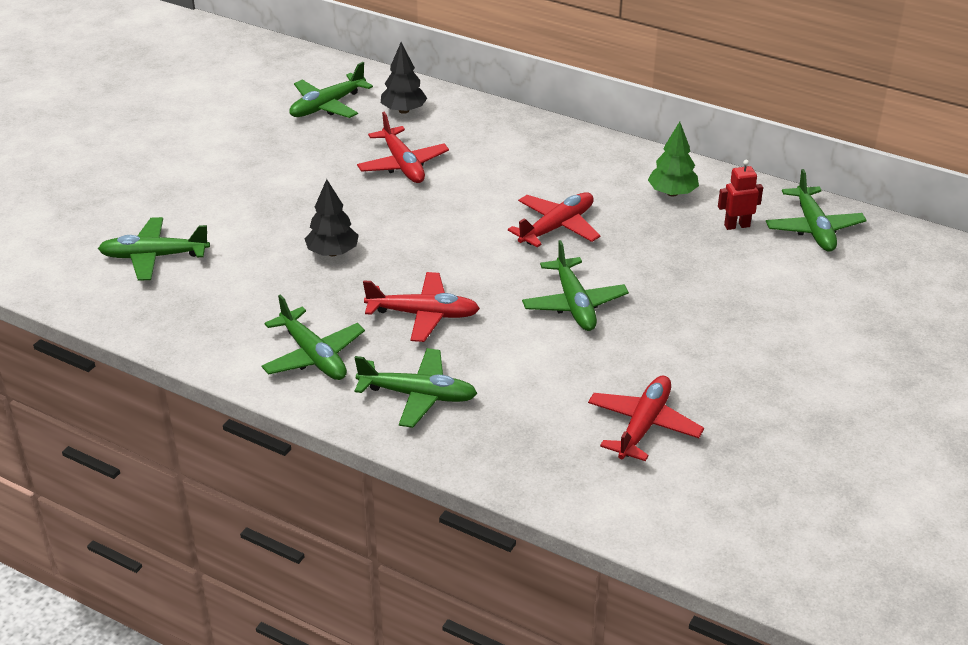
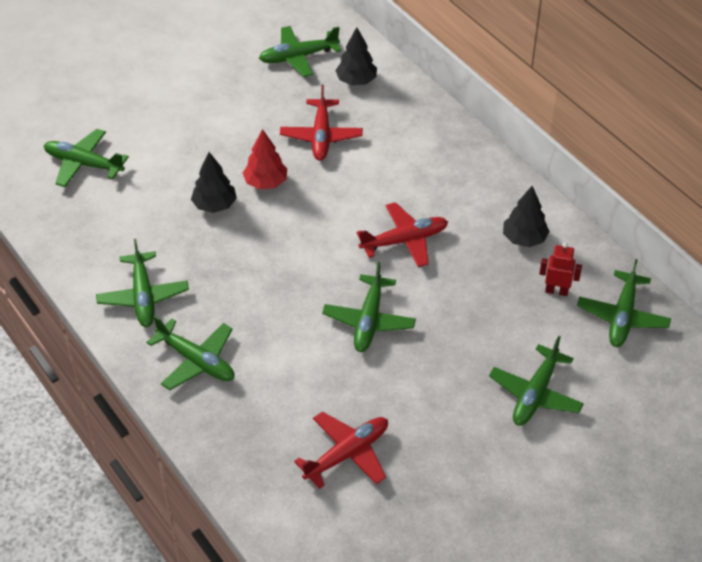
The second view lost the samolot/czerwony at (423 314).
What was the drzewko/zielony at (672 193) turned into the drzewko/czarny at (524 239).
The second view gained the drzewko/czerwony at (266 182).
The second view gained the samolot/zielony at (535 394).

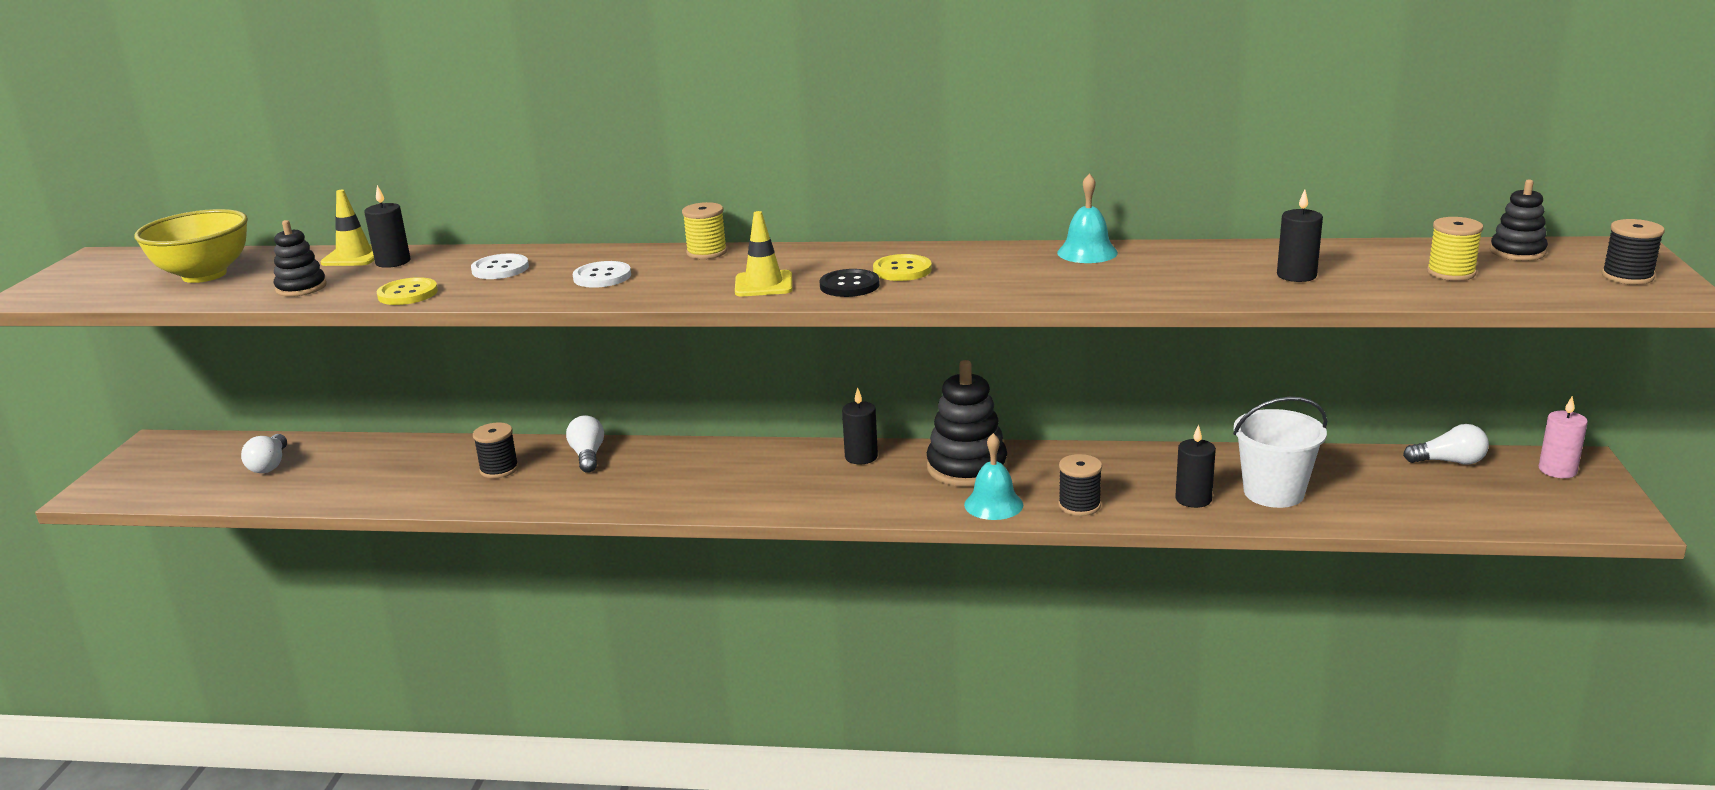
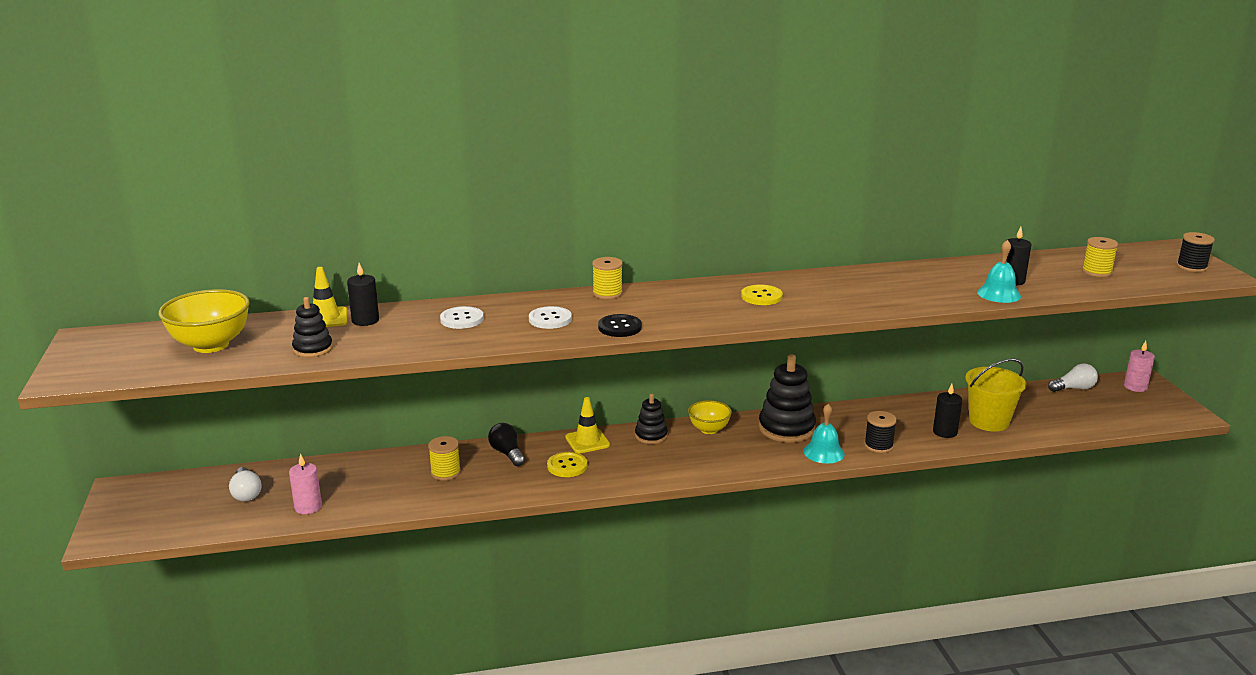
The guzik/żółty ended up elsewhere, having gone from (408 294) to (567 466).
What was the szpulka/czarny at (499 469) turned into the szpulka/żółty at (445 472).
What was the żarówka/biały at (588 456) turned into the żarówka/czarny at (507 453).
The pachołek/żółty ended up elsewhere, having gone from (763 284) to (587 441).
The guzik/czarny ended up elsewhere, having gone from (849 285) to (619 327).
Where the świeca/czarny stood at (861 457), the miska/żółty came to stand at (709 429).
The dzwonek/turkusowy ended up elsewhere, having gone from (1087 252) to (999 294).
What was the wiadro/biały at (1273 493) turned into the wiadro/żółty at (989 421).
The zabawka nakładanka/czarny ended up elsewhere, having gone from (1517 252) to (651 436).
The second view gained the świeca/różowy at (308 507).

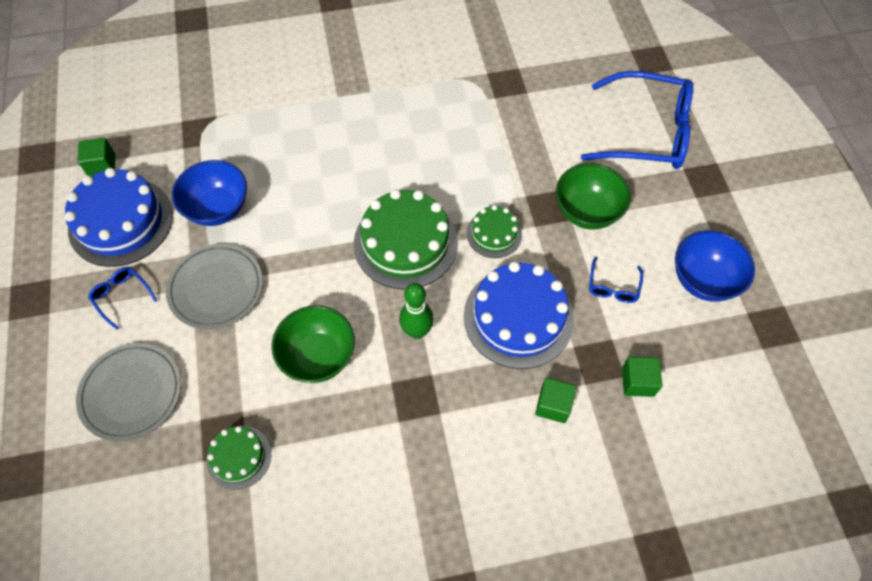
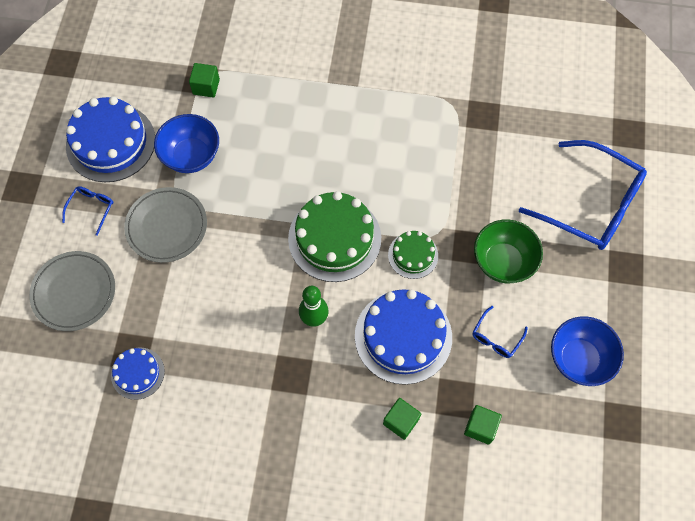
The sześcian/zielony ended up elsewhere, having gone from (102 165) to (206 87).
The okulary/niebieski at (122 296) ended up facing another way, 45 degrees clockwise from before.
What was the tort/zielony at (239 457) turned into the tort/niebieski at (137 373).
The second view lost the miska/zielony at (318 356).

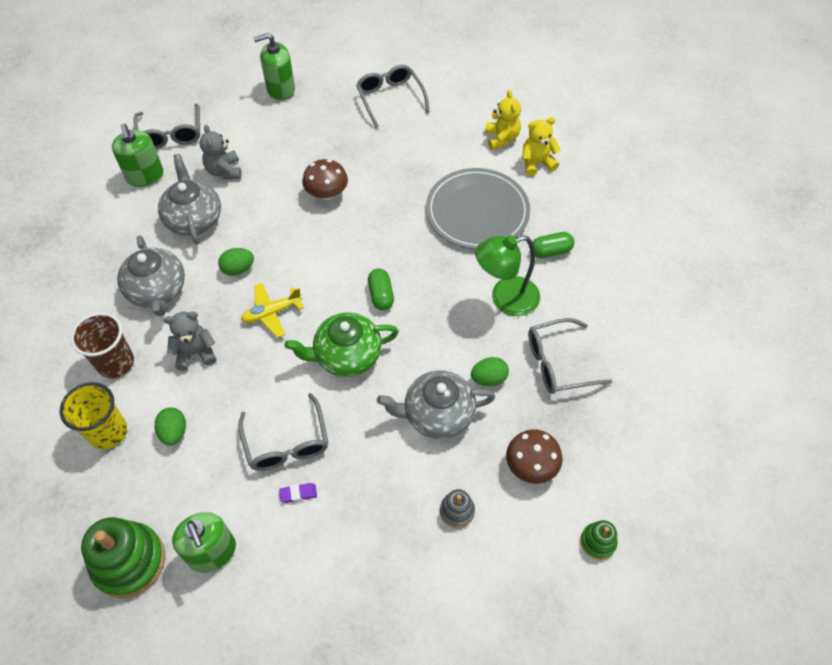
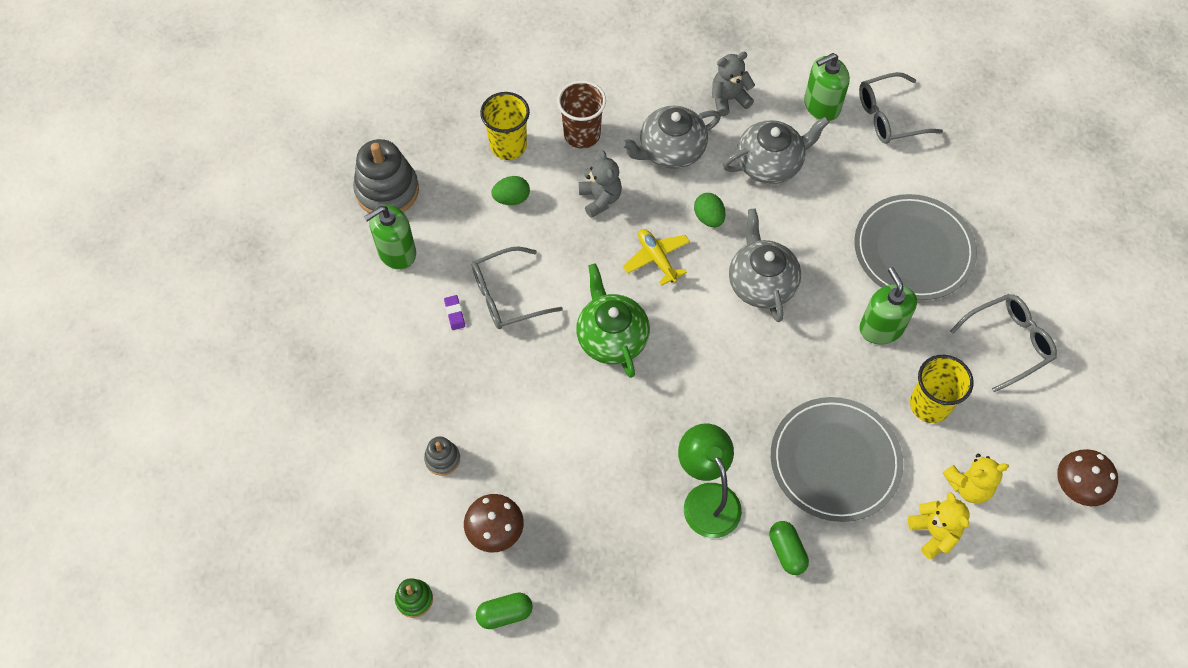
What was the zabawka nakładanka/zielony at (129 561) turned into the zabawka nakładanka/szary at (387 190).
The miś/szary ended up elsewhere, having gone from (224 171) to (728 99).
The dozownik mydła/zielony ended up elsewhere, having gone from (280 89) to (881 328).
The grzyb/brązowy ended up elsewhere, having gone from (327 193) to (1078 486).
The kapsułka/zielony ended up elsewhere, having gone from (381 295) to (505 614).
The imbryk/szary ended up elsewhere, having gone from (437 414) to (761 283).
The second view lost the jajko/zielony at (489 378).
The second view lost the okulary/szary at (558 363).
The second view gained the talerz/szary at (913 250).
The second view gained the szklanka/żółty at (929 405).

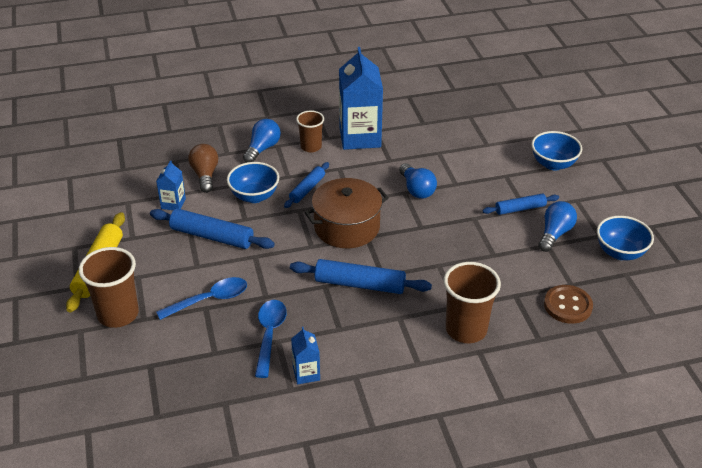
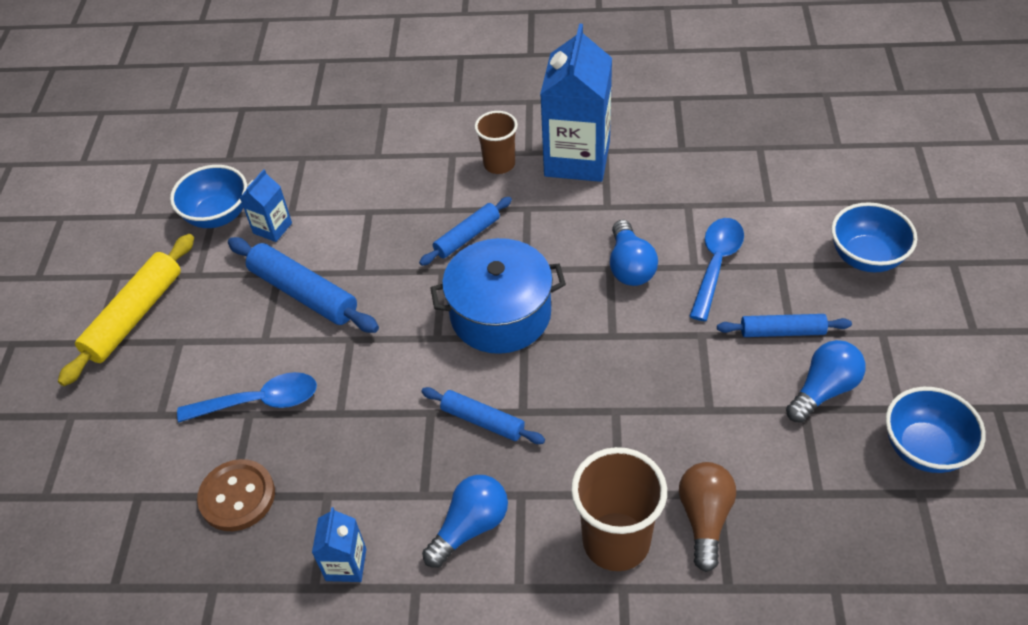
The second view lost the szklanka/brązowy at (118 314).
The żarówka/brązowy ended up elsewhere, having gone from (205 175) to (704 518).
The miska/niebieski ended up elsewhere, having gone from (254 196) to (218 215).
The żarówka/niebieski ended up elsewhere, having gone from (262 149) to (470 527).
The łyżka/niebieski ended up elsewhere, having gone from (269 335) to (716 264).
The size of the wałek do ciasta/niebieski at (359 284) changed by a factor of 0.62.
What was the garnek/brązowy at (347 227) turned into the garnek/niebieski at (500 314).
The guzik/brązowy ended up elsewhere, having gone from (567 306) to (237 496).

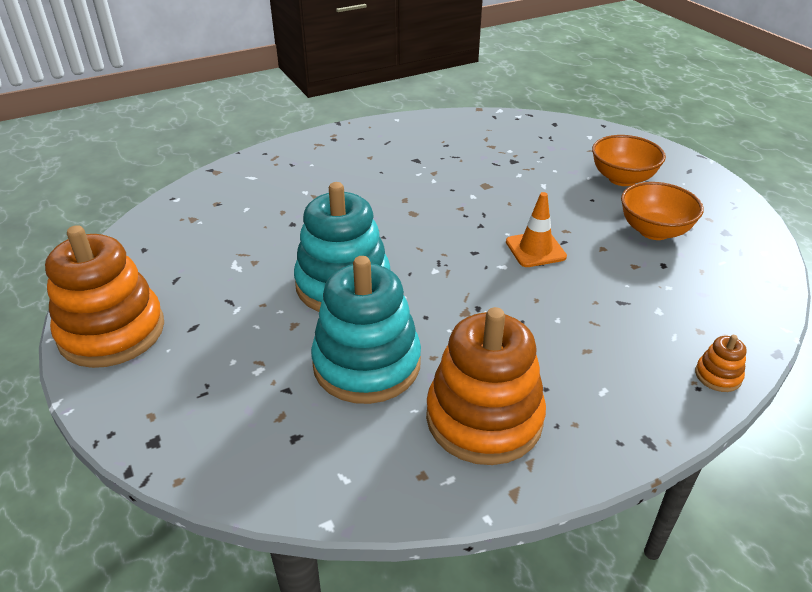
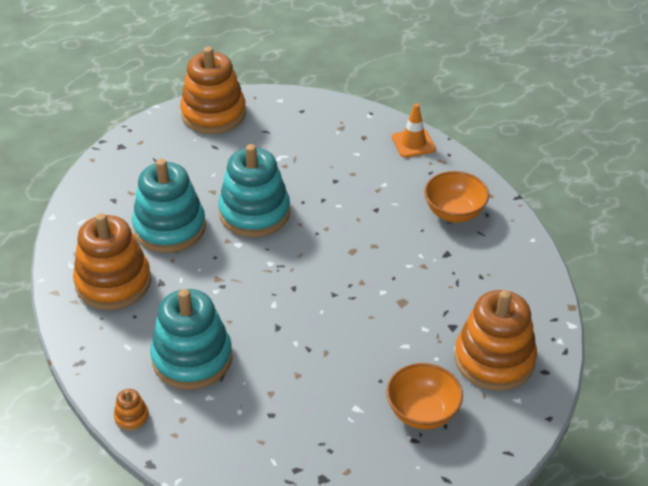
The pachołek/pomarańczowy ended up elsewhere, having gone from (535 249) to (413 143).
The miska/pomarańczowy ended up elsewhere, having gone from (654 231) to (454 213).
The second view gained the zabawka nakładanka/turkusowy at (192 358).
The second view gained the zabawka nakładanka/pomarańczowy at (494 359).

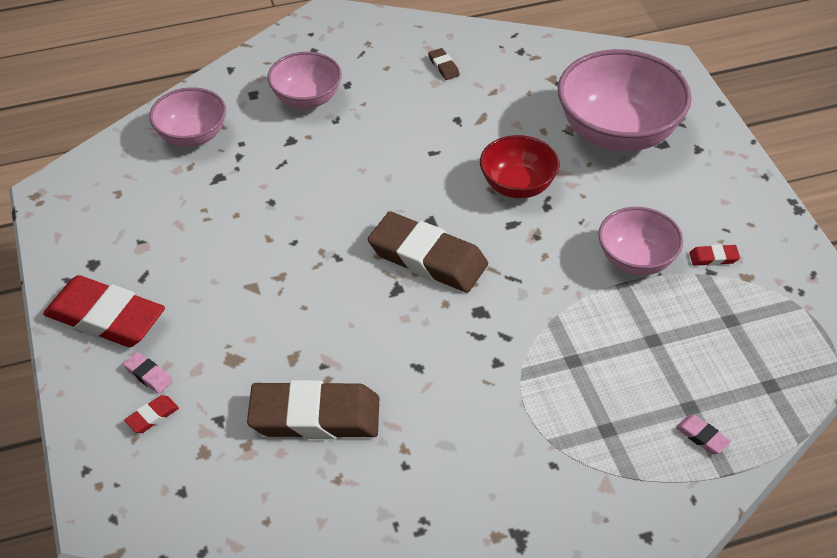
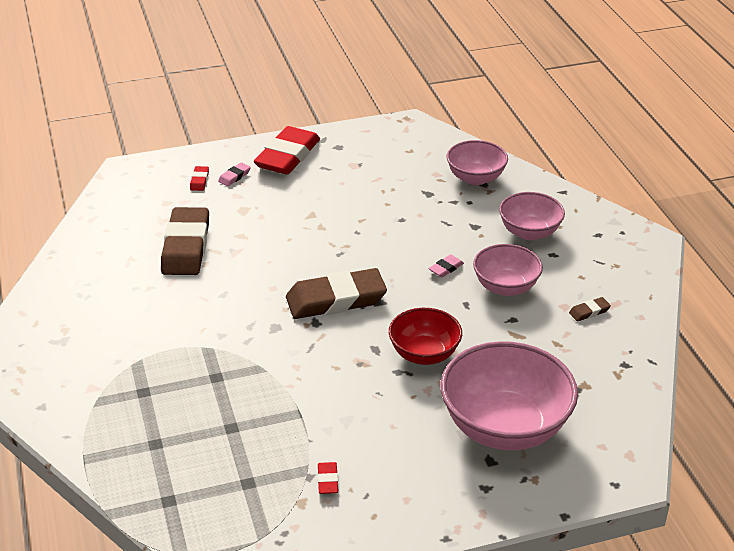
The gumka do mazania/czerwony at (152 416) ended up facing another way, 45 degrees clockwise from before.
The gumka do mazania/brązowy at (427 258) ended up facing another way, 45 degrees clockwise from before.
The miska/różowy ended up elsewhere, having gone from (636 260) to (505 287).
The gumka do mazania/różowy ended up elsewhere, having gone from (702 437) to (446 268).

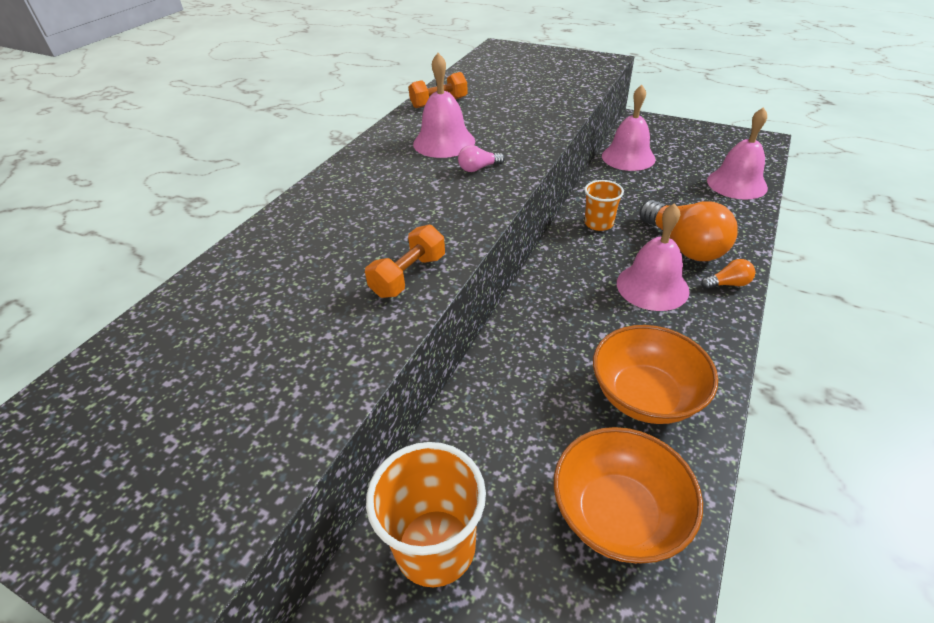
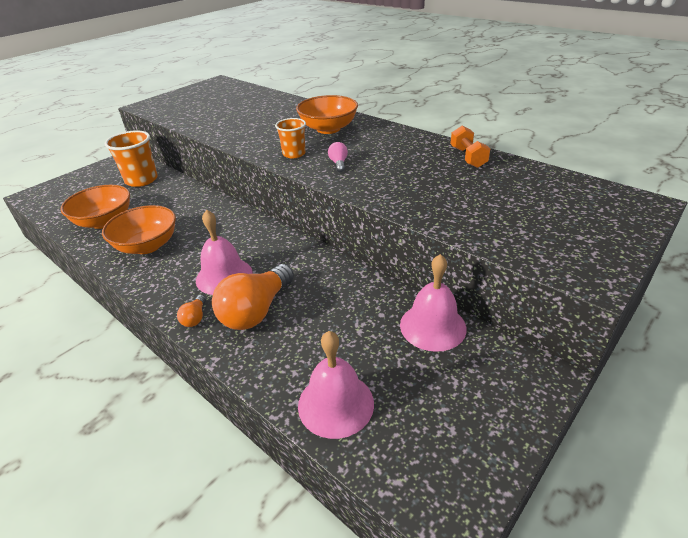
The second view lost the hantel/pomarańczowy at (408 276).
The second view lost the dzwonek/różowy at (444 142).
The szklanka/pomarańczowy ended up elsewhere, having gone from (598 223) to (294 154).
The żarówka/pomarańczowy at (683 245) ended up facing another way, 45 degrees counterclockwise from before.
The second view gained the miska/pomarańczowy at (328 129).

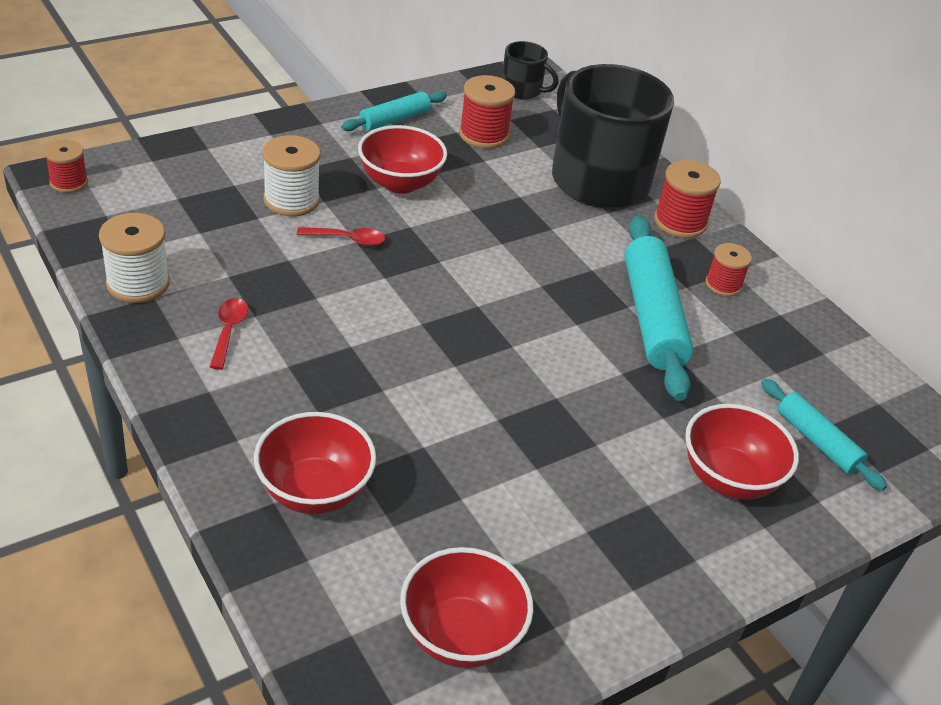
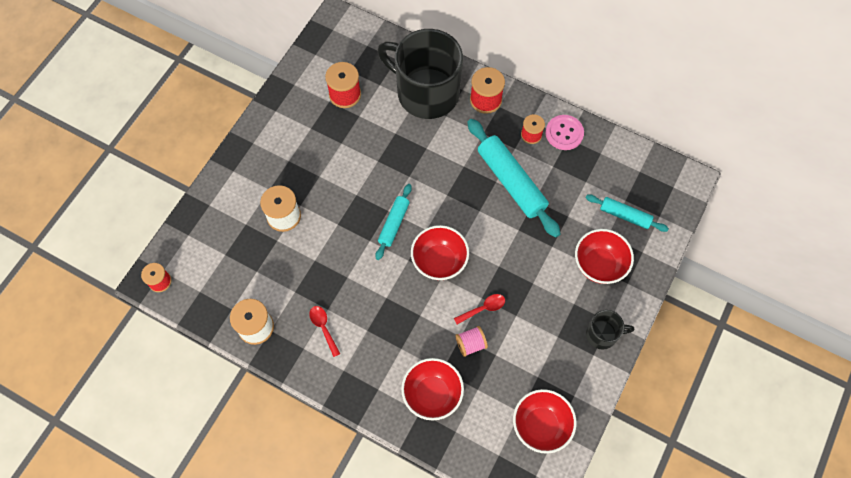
The łyżka/czerwony ended up elsewhere, having gone from (347 239) to (483 308).
The wałek do ciasta/turkusowy ended up elsewhere, having gone from (394 119) to (394 224).
The miska/czerwony ended up elsewhere, having gone from (400 183) to (439 261).
The kubek/czarny ended up elsewhere, having gone from (522 90) to (602 334).
The second view gained the szpulka/różowy at (470 344).
The second view gained the guzik/różowy at (564 133).

